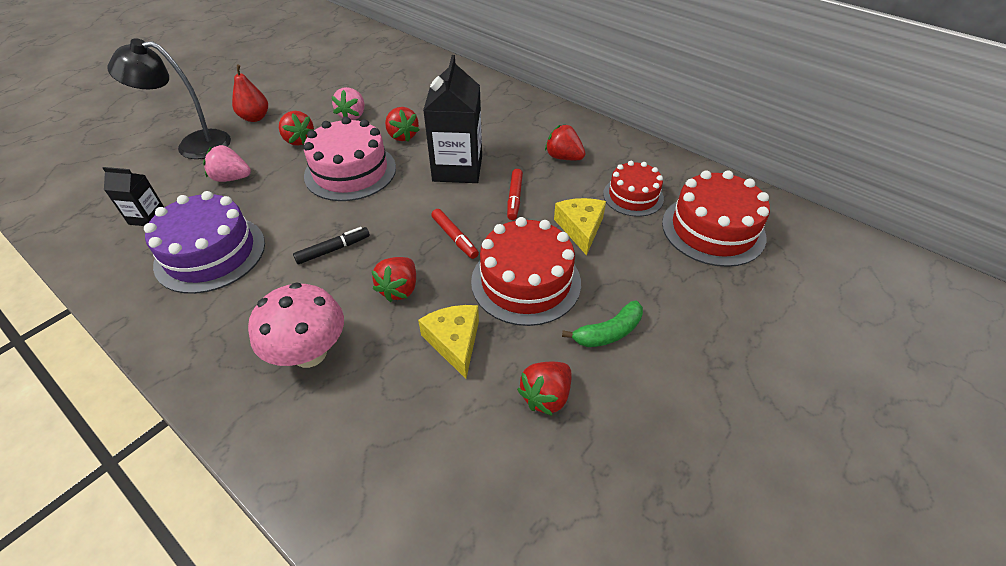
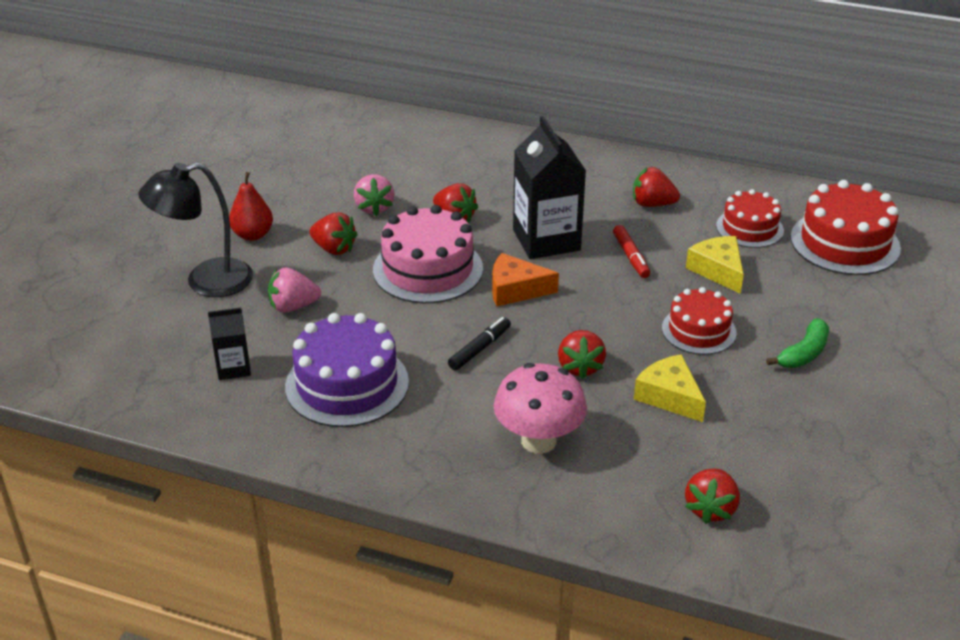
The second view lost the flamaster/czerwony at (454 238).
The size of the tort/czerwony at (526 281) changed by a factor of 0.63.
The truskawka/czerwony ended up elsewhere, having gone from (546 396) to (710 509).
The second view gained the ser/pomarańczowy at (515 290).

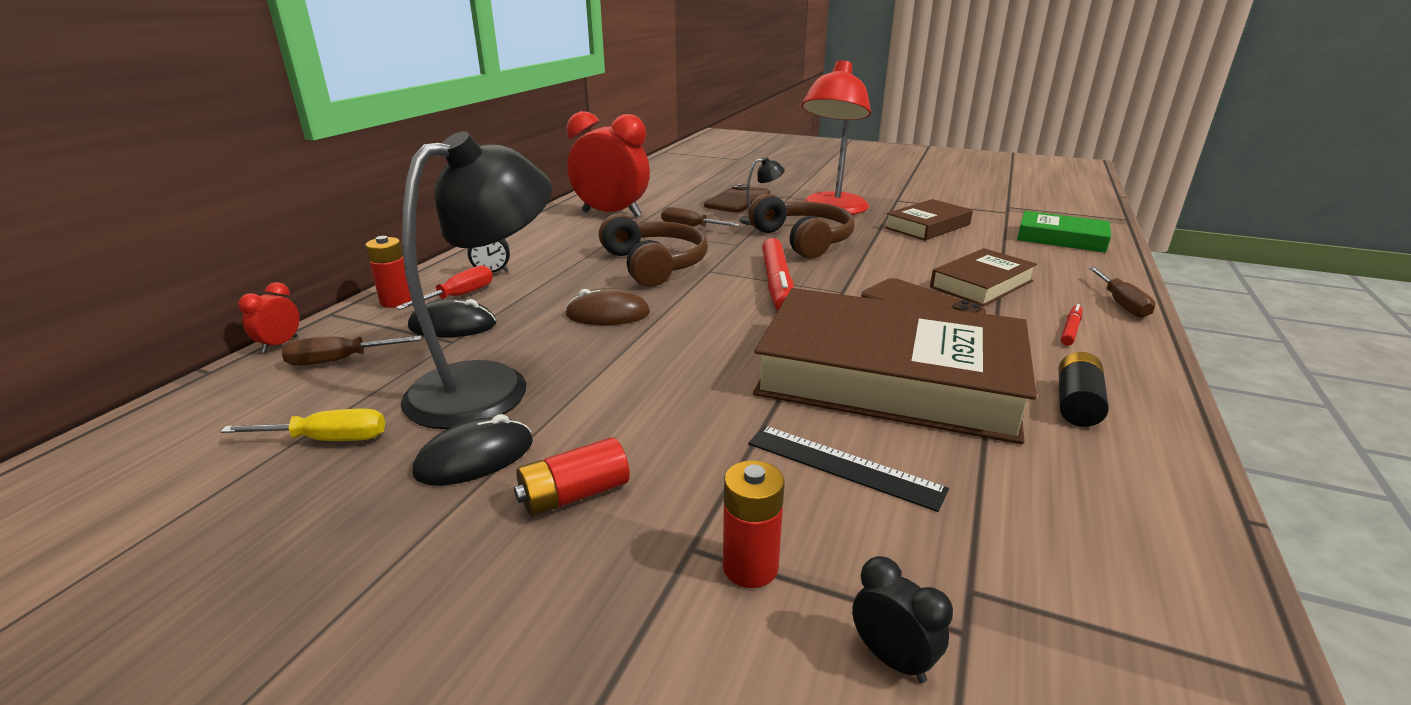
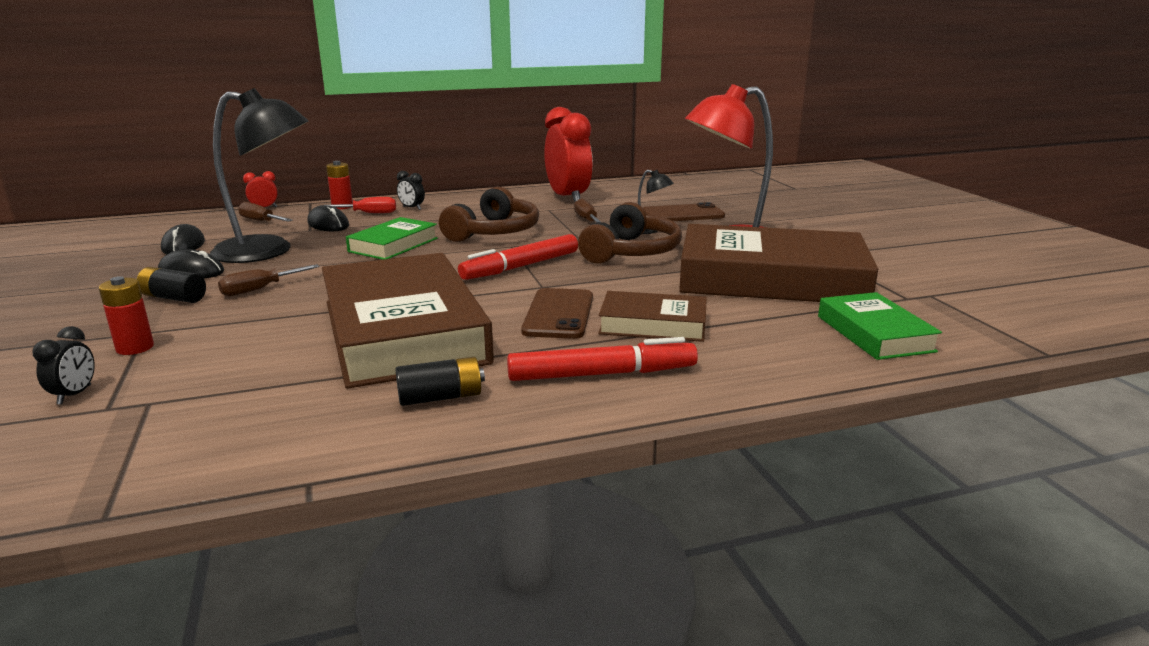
Where the śrubokręt/żółty stood at (328 440), the myszka/czarny came to stand at (183 245).
What was the bateria/czerwony at (574 495) turned into the bateria/czarny at (173 298).
Where the myszka/brązowy stood at (608 314), the książka/zielony came to stand at (393 245).
The second view lost the linijka/czarny at (843 466).
The size of the książka/brązowy at (927 226) changed by a factor of 2.00.
The size of the flamaster/czerwony at (1070 330) changed by a factor of 2.11.
The śrubokręt/brązowy ended up elsewhere, having gone from (1121 304) to (259 289).

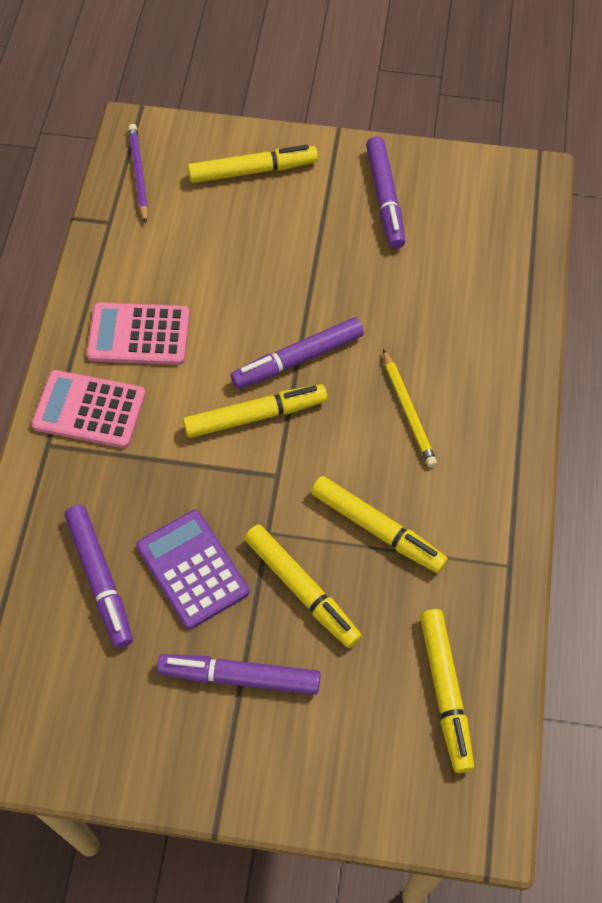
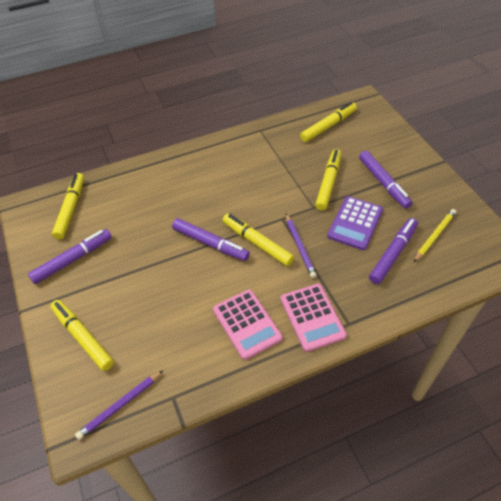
The flamaster/żółty ended up elsewhere, having gone from (377 529) to (71 209).
The ołówek/żółty ended up elsewhere, having gone from (408 411) to (434 236).
The second view gained the ołówek/fioletowy at (300 247).

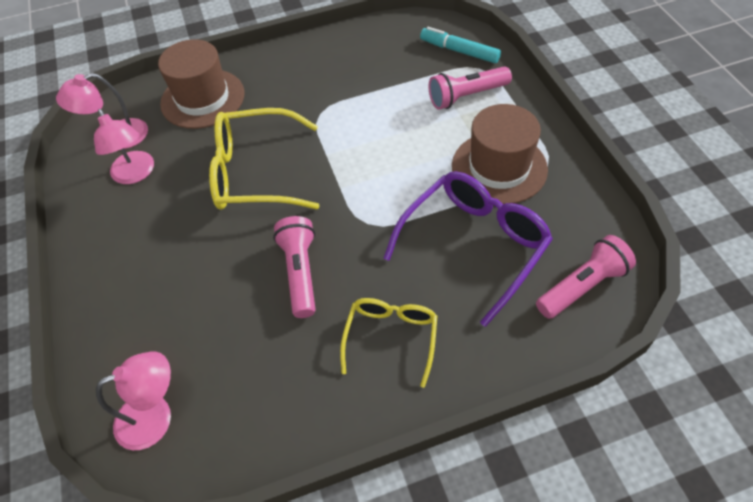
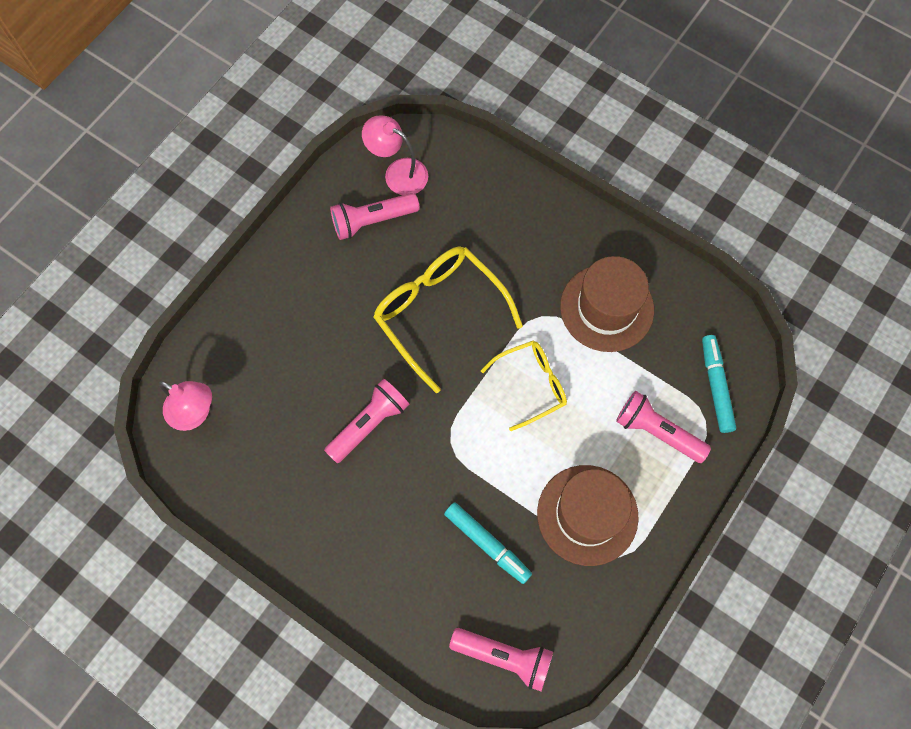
Where the lampka/różowy stood at (135 174), the latarka/różowy came to stand at (372 221).
The kapelusz/brązowy ended up elsewhere, having gone from (202 98) to (607 308).
The okulary/żółty ended up elsewhere, having gone from (391 337) to (531 384).
Where the okulary/fioletowy stood at (474 245), the flamaster/turkusowy came to stand at (487 544).

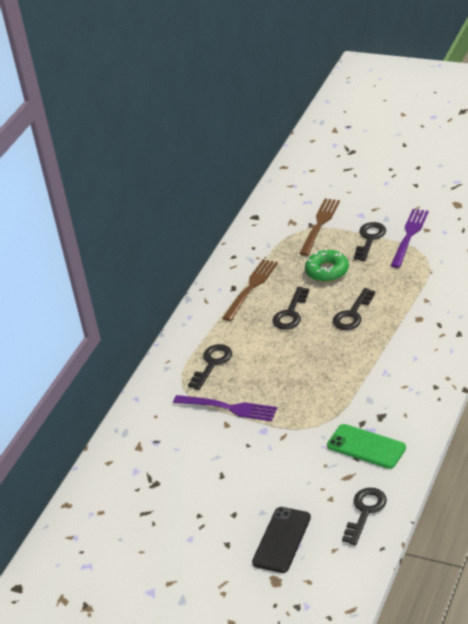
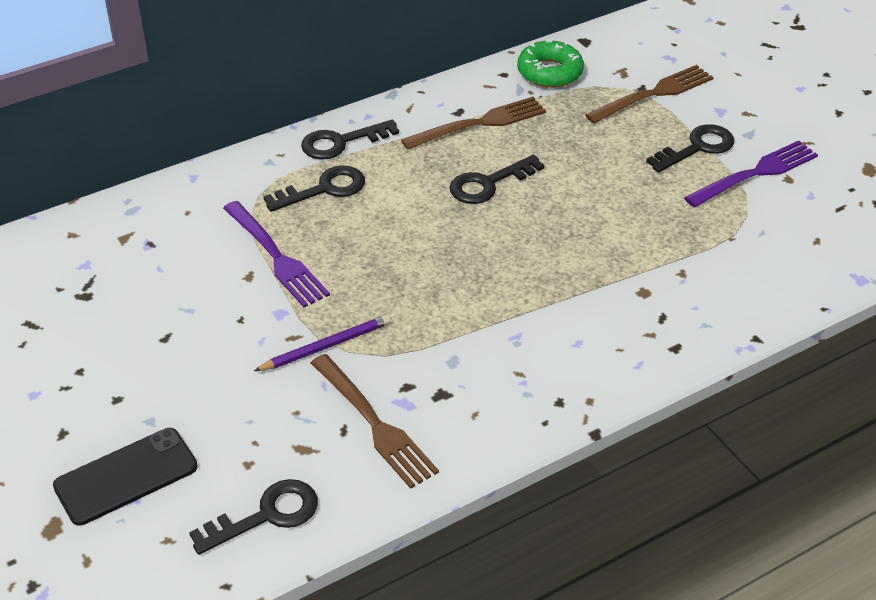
The donut/zielony ended up elsewhere, having gone from (327 271) to (549 72).
Where the telefon/zielony stood at (366 446), the widelec/brązowy came to stand at (374 423).
The klucz/czarny ended up elsewhere, having gone from (352 314) to (341 142).
The second view gained the ołówek/fioletowy at (326 346).

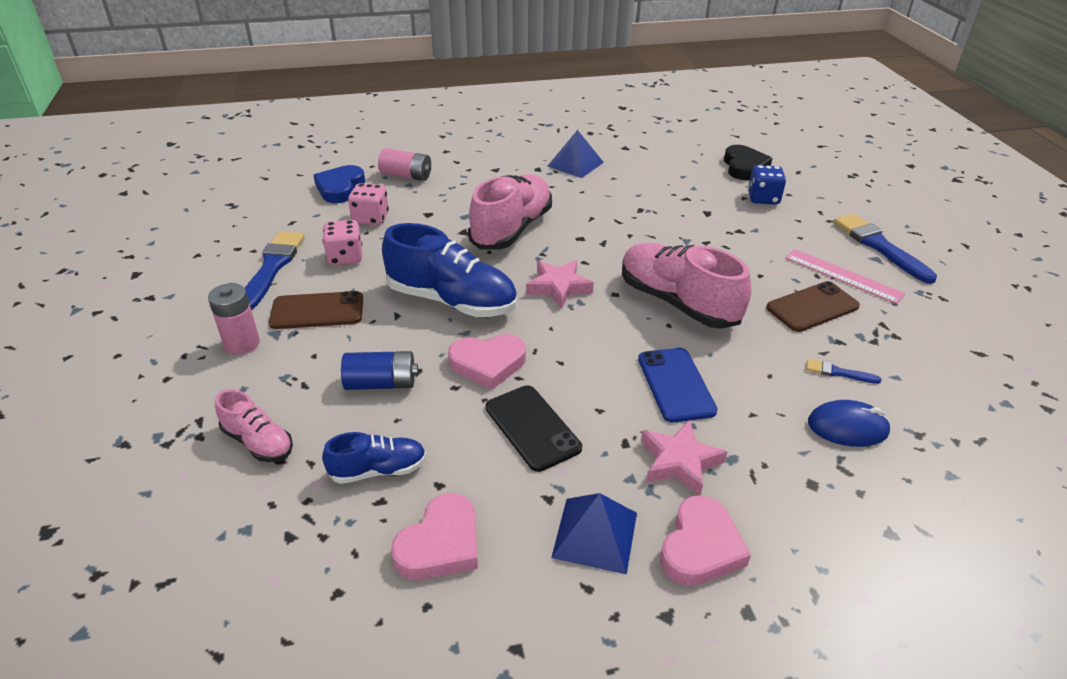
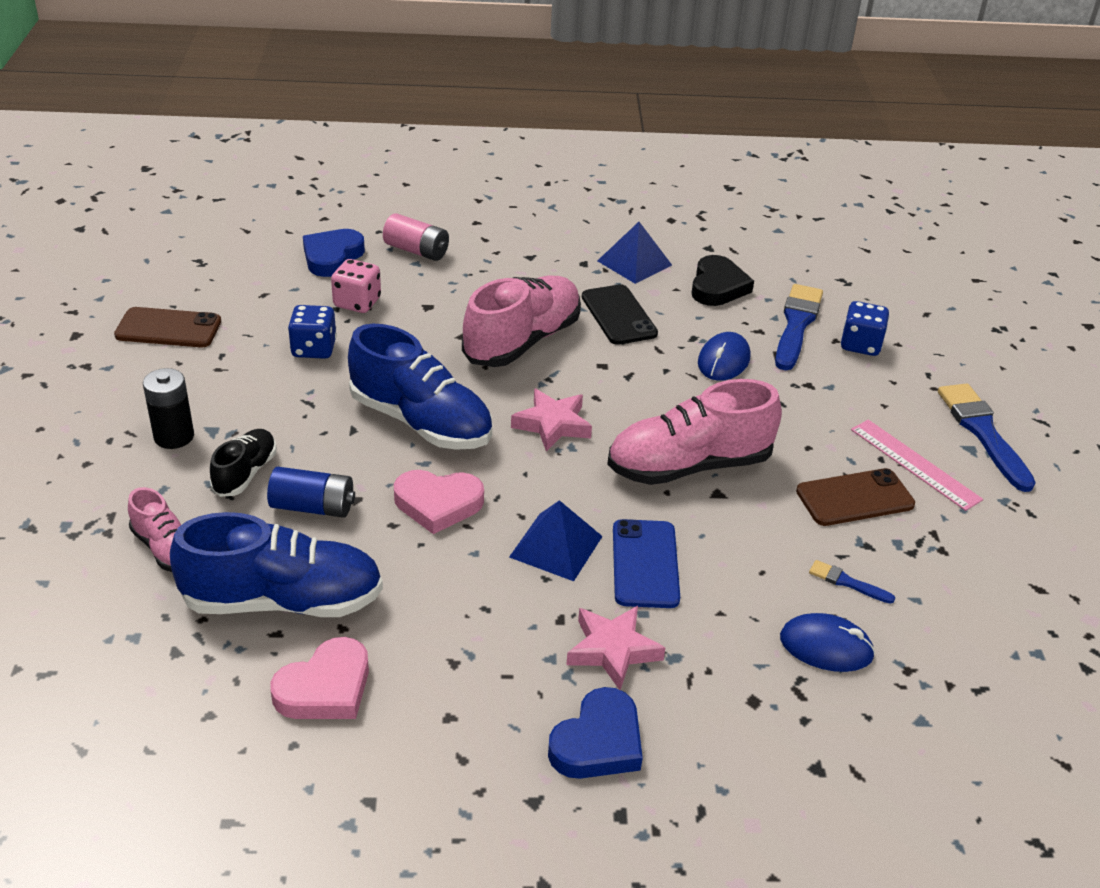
What was the bateria/różowy at (242 344) turned into the bateria/czarny at (174 436).
The pędzel/niebieski ended up elsewhere, having gone from (272 267) to (796 324).
The telefon/brązowy ended up elsewhere, having gone from (317 311) to (168 328).
What was the kostka do gry/różowy at (345 257) turned into the kostka do gry/niebieski at (314 349).
The size of the but/niebieski at (378 470) changed by a factor of 1.88.
The telefon/czarny ended up elsewhere, having gone from (532 427) to (618 315).
The piramida/niebieski ended up elsewhere, having gone from (595 534) to (556 546).
The but/różowy at (677 302) ended up facing another way, 75 degrees counterclockwise from before.
What was the serce/różowy at (700 547) turned into the serce/niebieski at (598 742).
The serce/czarny ended up elsewhere, having gone from (744 167) to (717 286).
The second view gained the but/czarny at (245 473).
The second view gained the myszka/niebieski at (723 361).

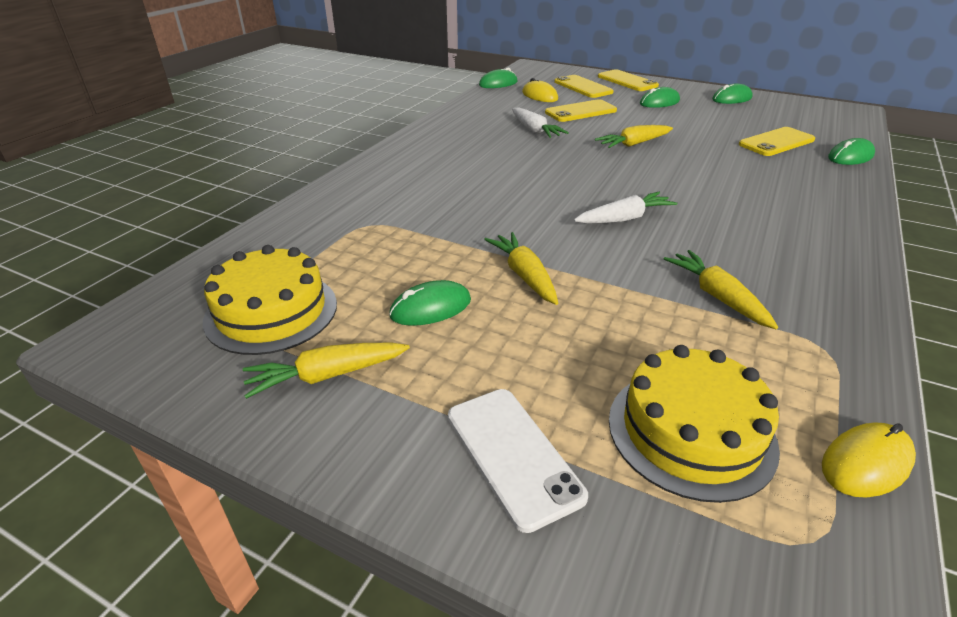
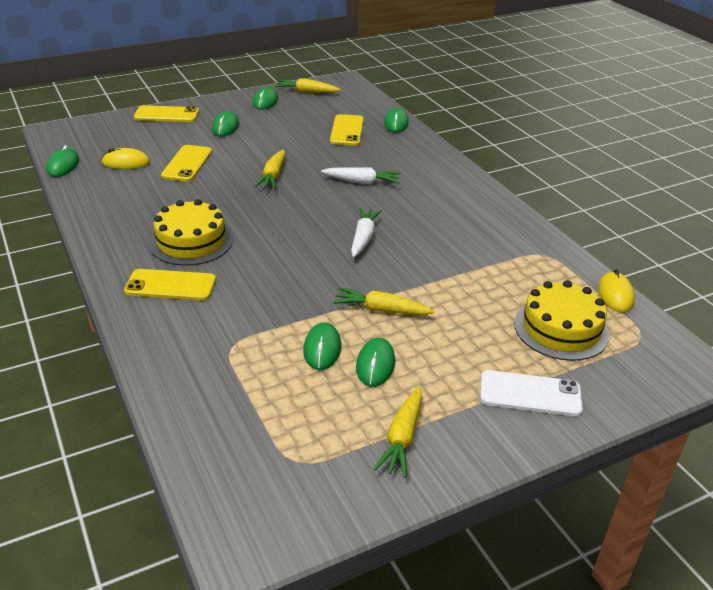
The tort/żółty ended up elsewhere, having gone from (271 312) to (191 241).
The marchewka/biały ended up elsewhere, having gone from (534 130) to (362 182).
The telefon/żółty ended up elsewhere, having gone from (583 87) to (170 285).
The marchewka/żółty ended up elsewhere, having gone from (717 297) to (307 92).
The second view gained the myszka/zielony at (322 349).

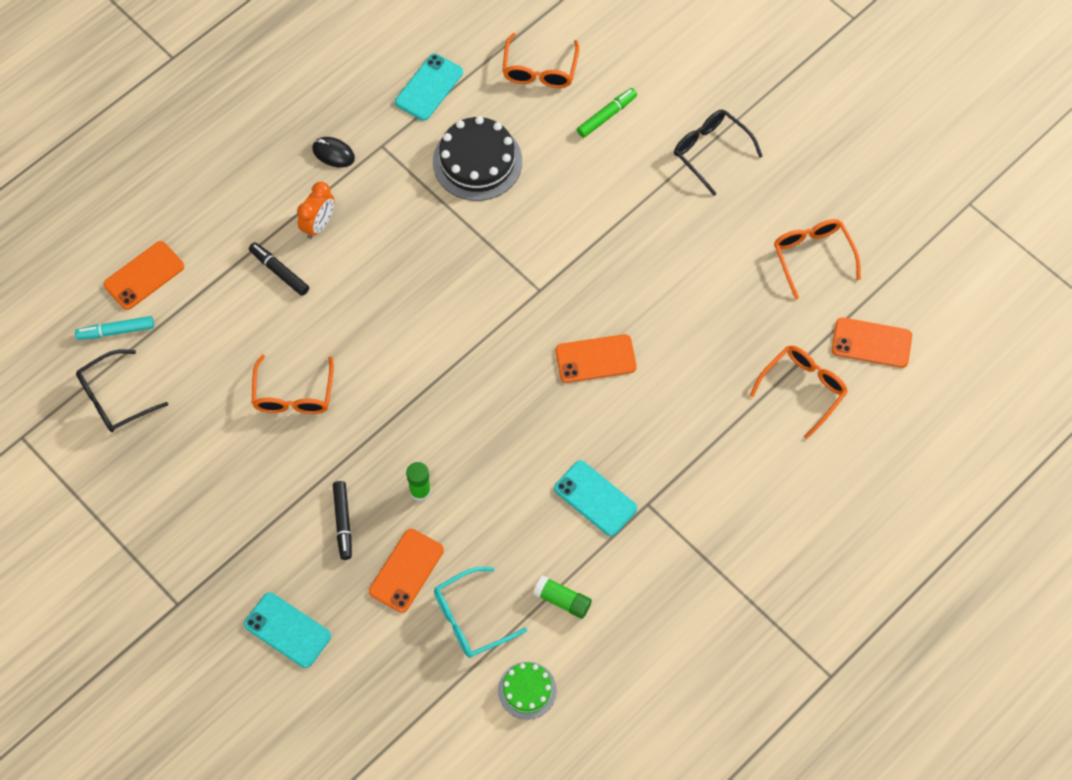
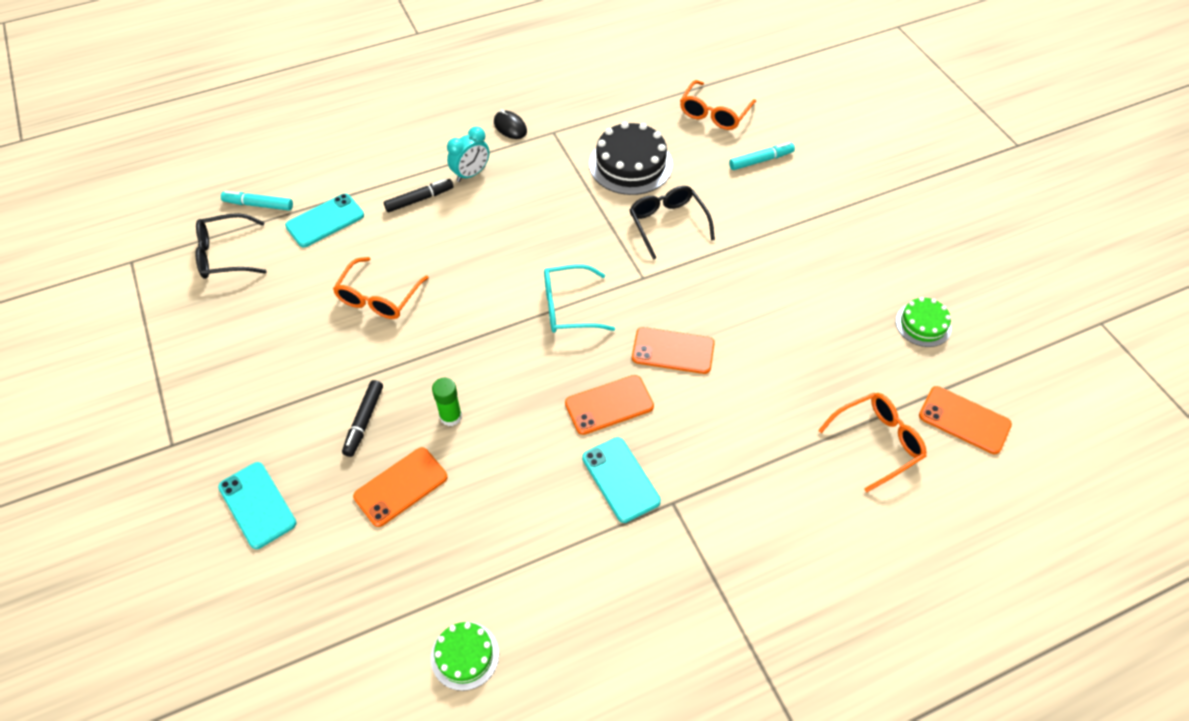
The telefon/pomarańczowy ended up elsewhere, having gone from (144 275) to (609 405).
The flamaster/czarny at (279 272) ended up facing another way, 90 degrees clockwise from before.
What was the budzik/pomarańczowy at (318 224) turned into the budzik/turkusowy at (471 174).
The telefon/turkusowy ended up elsewhere, having gone from (429 87) to (325 221).
The okulary/turkusowy ended up elsewhere, having gone from (471 618) to (569 307).
The second view lost the klej w sztyfcie/zielony at (562 600).
What was the flamaster/zielony at (606 116) turned into the flamaster/turkusowy at (760 160).
The okulary/czarny ended up elsewhere, having gone from (711 152) to (668 224).
Where the okulary/pomarańczowy stood at (812 256), the tort/zielony came to stand at (923 324).

